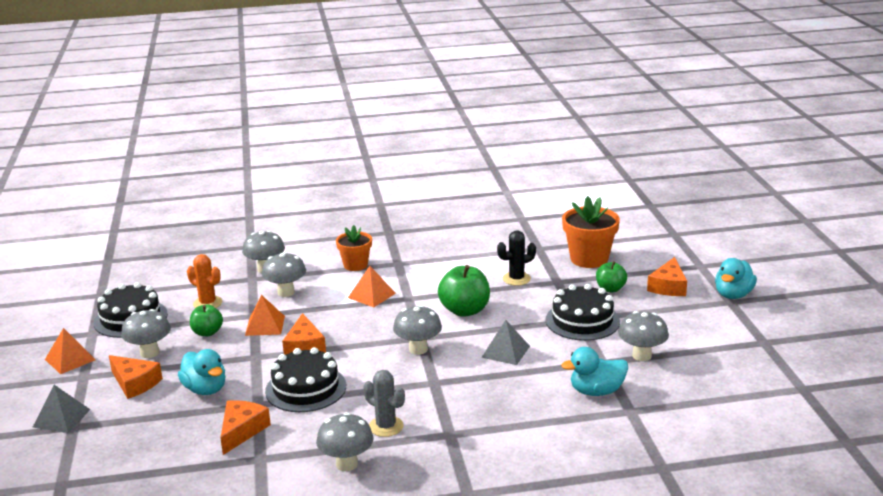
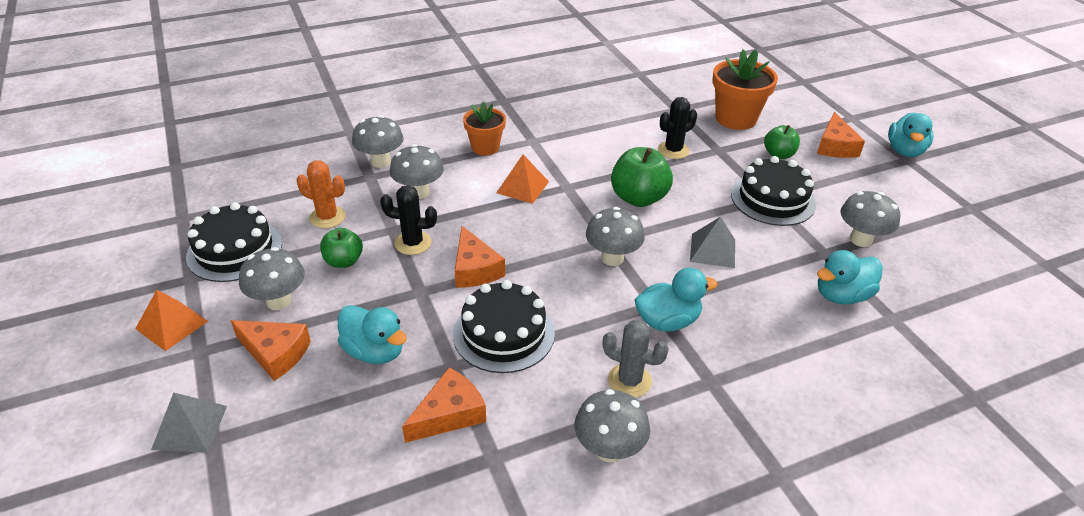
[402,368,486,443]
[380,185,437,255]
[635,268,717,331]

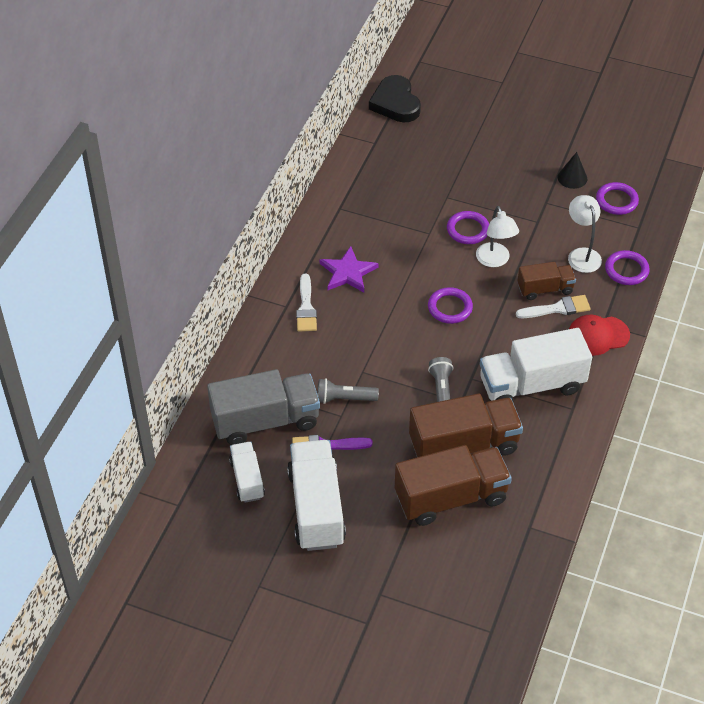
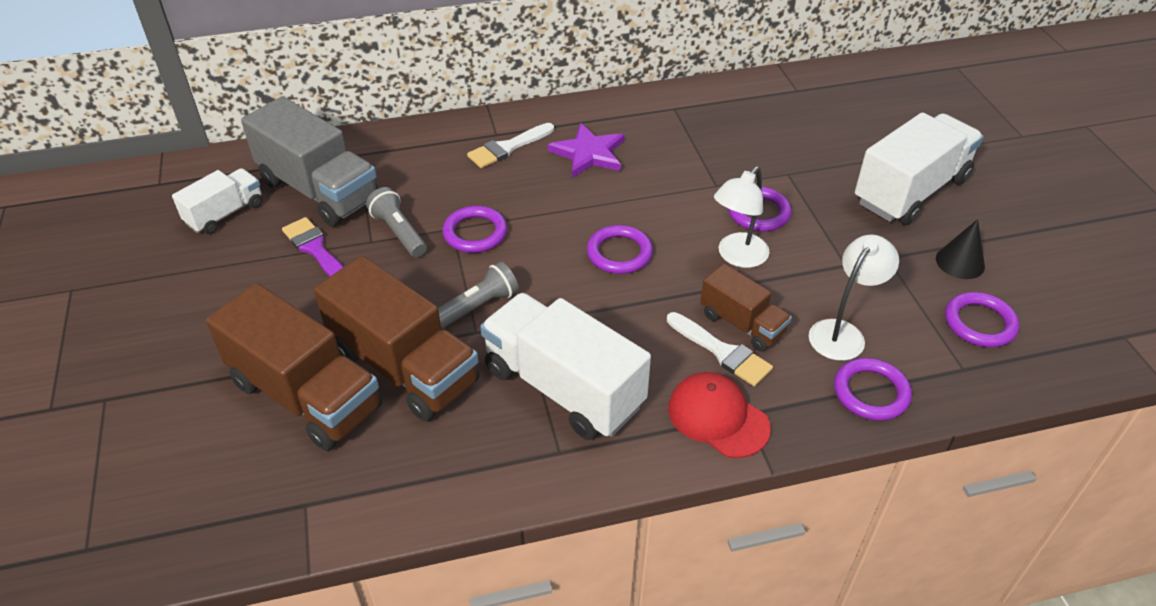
[855,112,983,225]
[369,75,421,122] (first image)
[442,206,507,253]

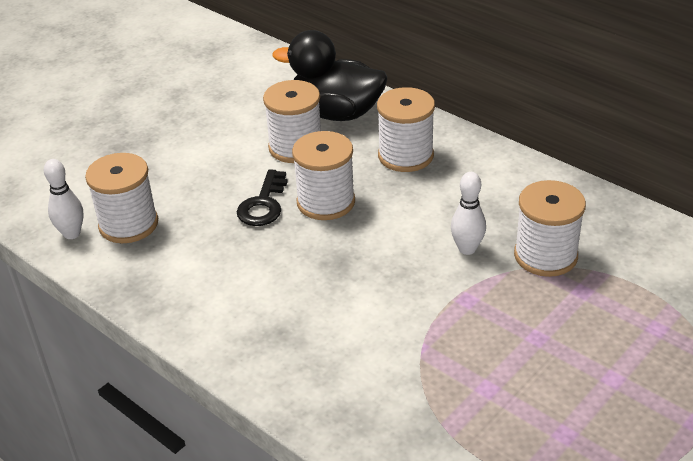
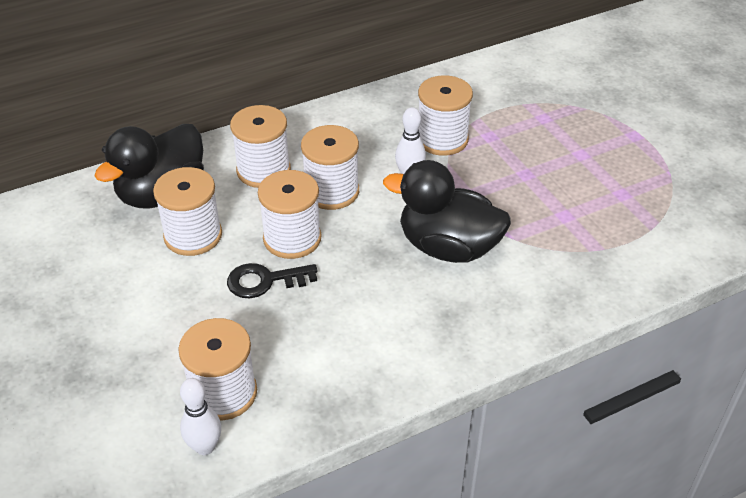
[227,263,318,298]
[301,125,359,210]
[383,160,511,263]

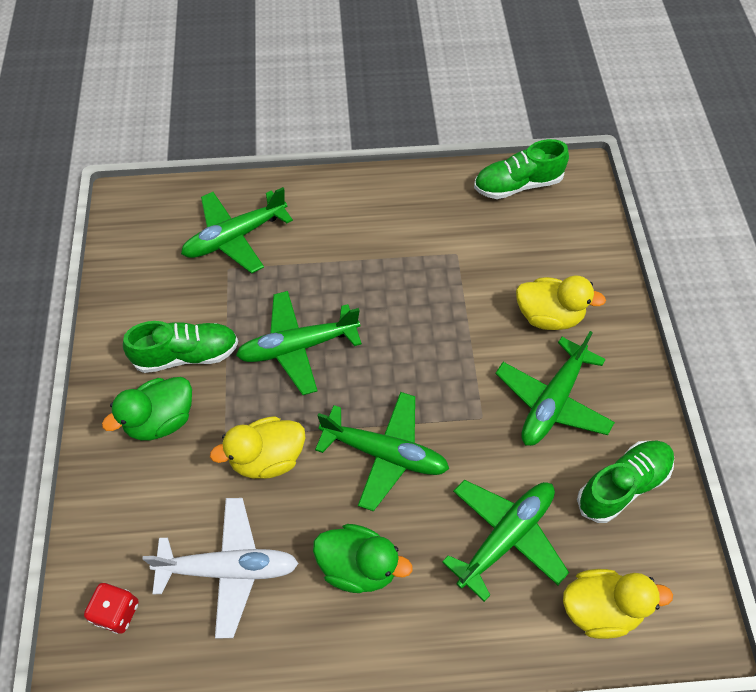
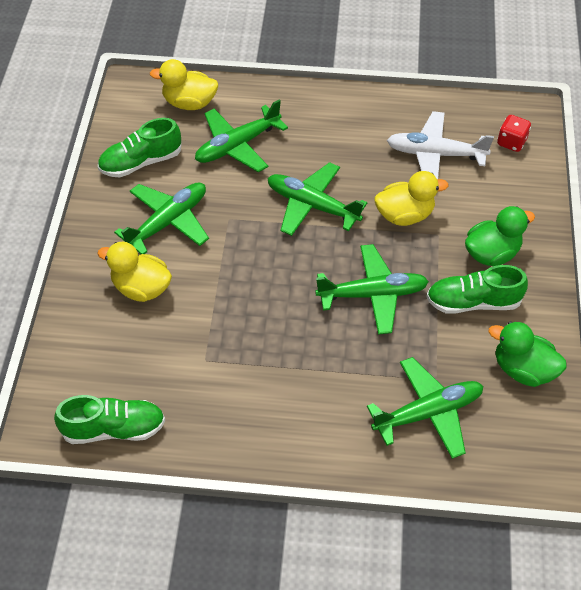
[489,322,566,387]

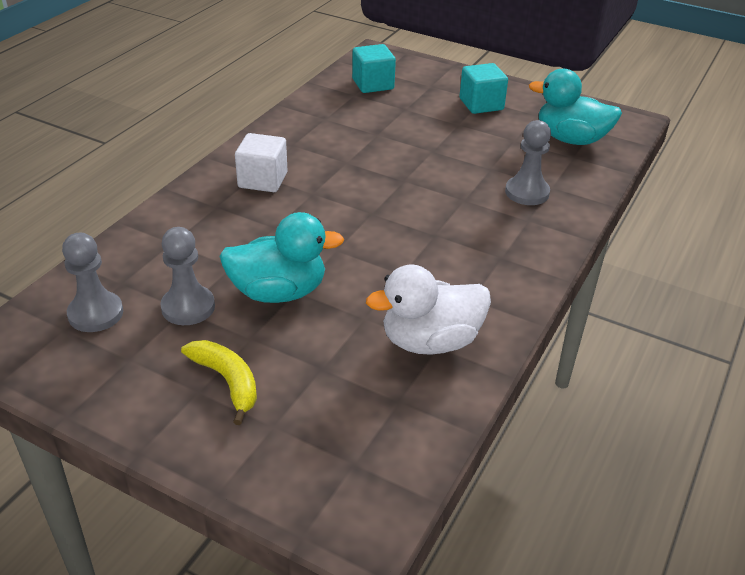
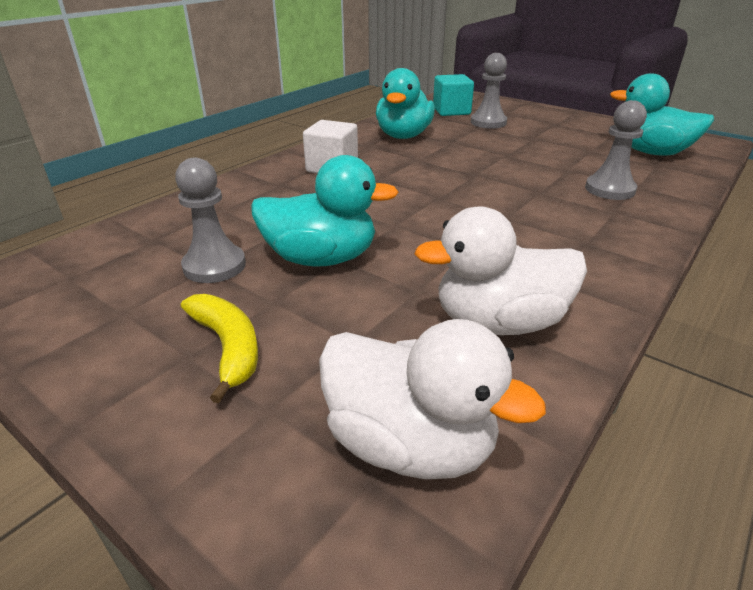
[471,53,507,128]
[460,63,508,114] (first image)
[319,319,546,479]
[376,68,435,139]

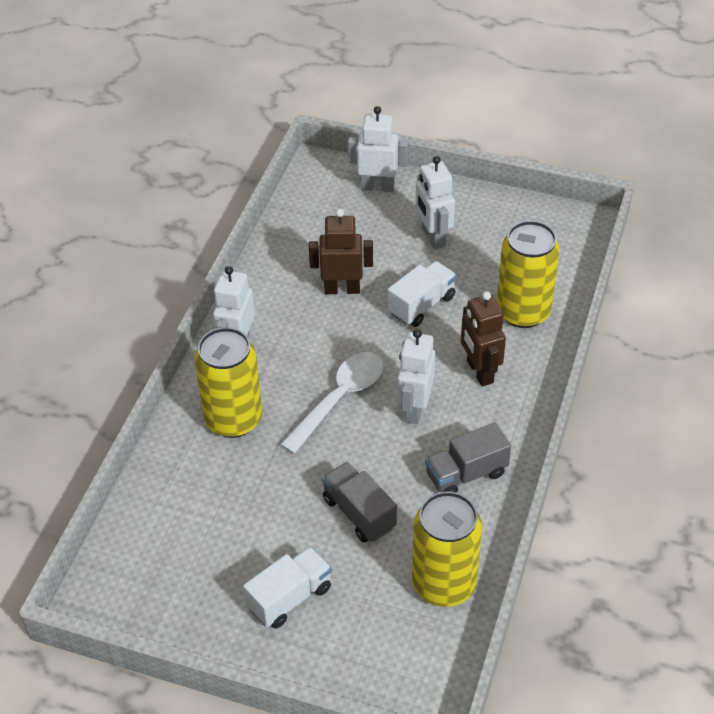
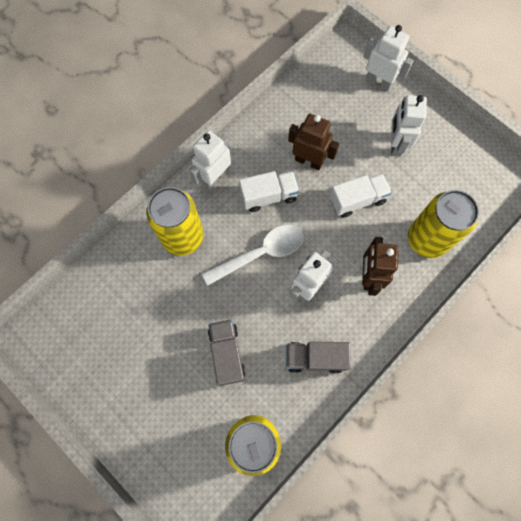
[239,171,299,212]

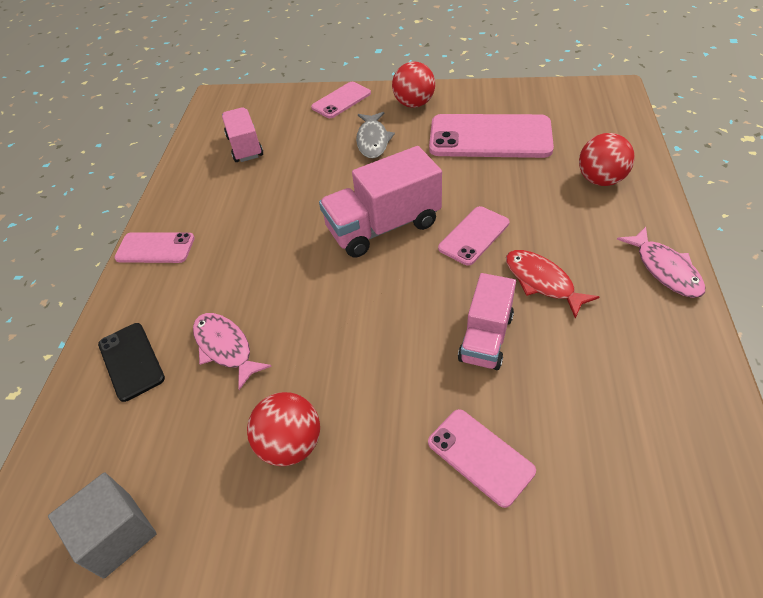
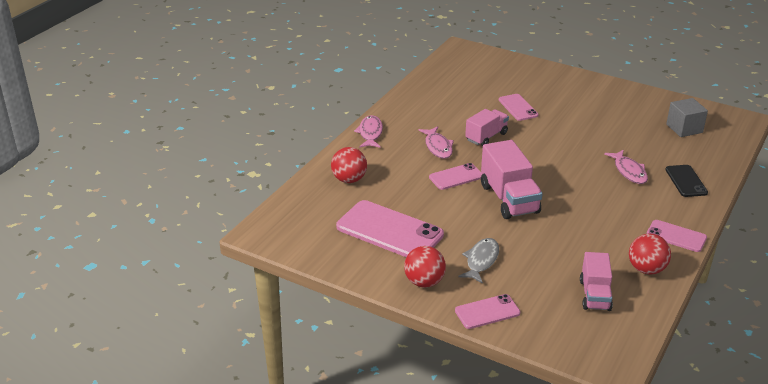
[629,234,671,275]
[481,140,543,219]
[418,126,454,159]

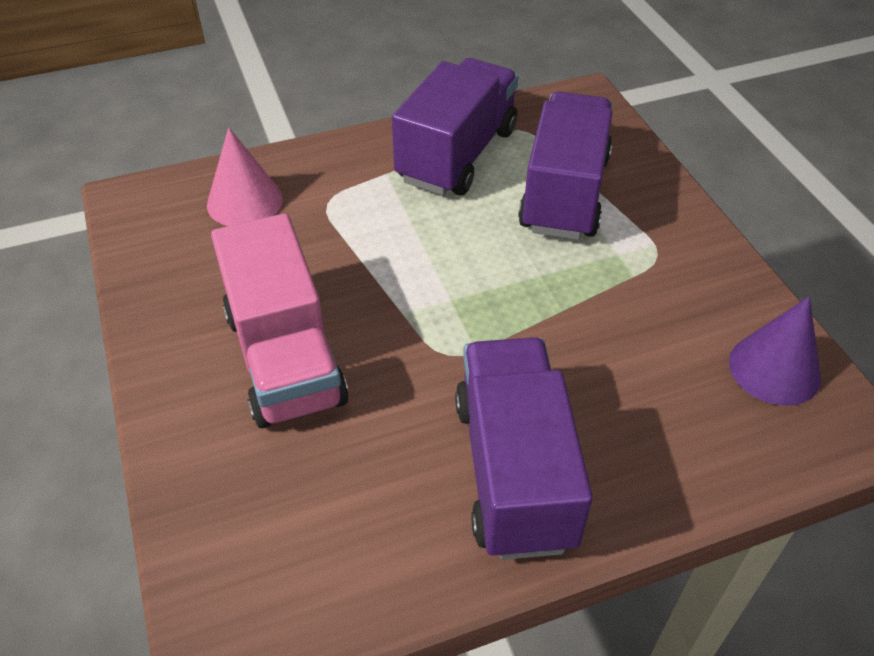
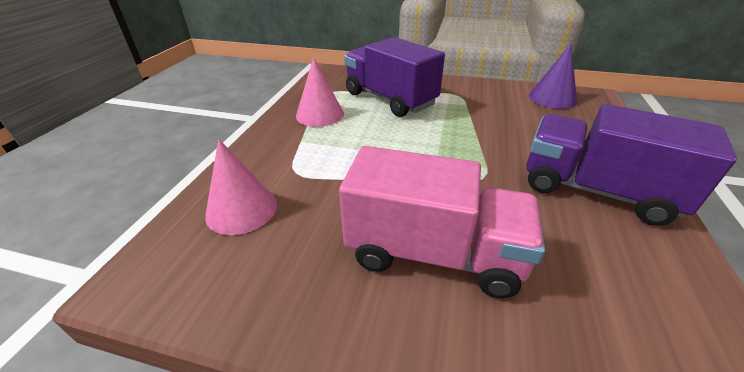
[296,57,344,127]

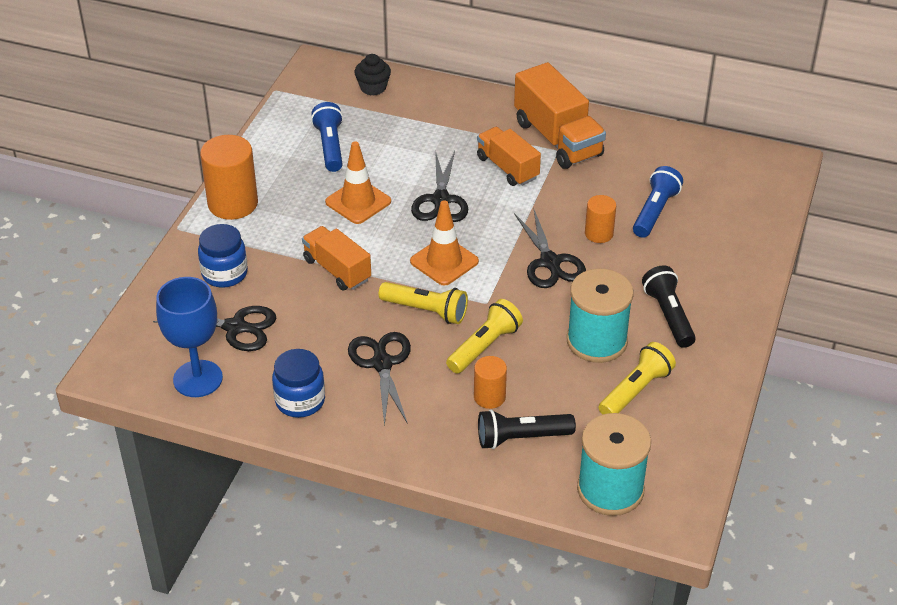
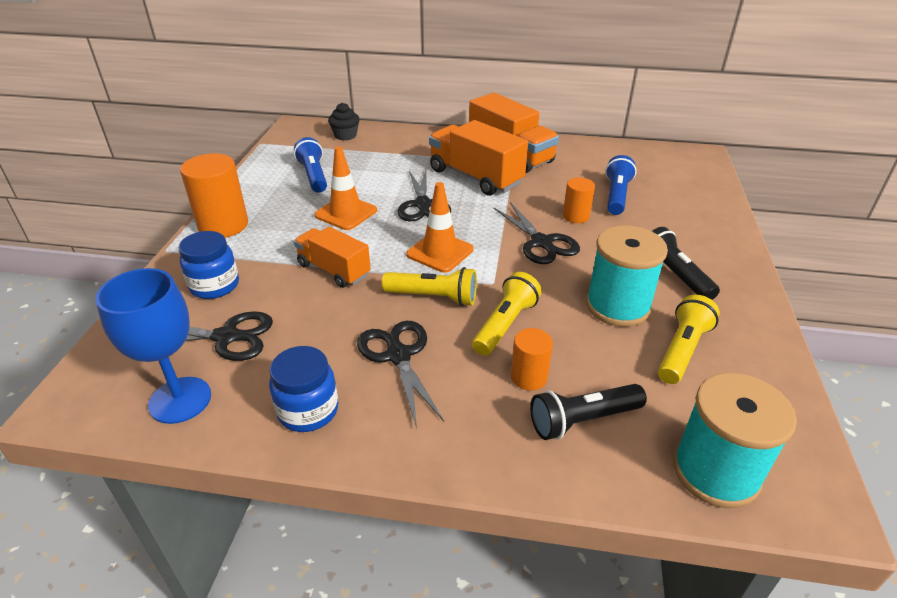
[429,120,528,196]

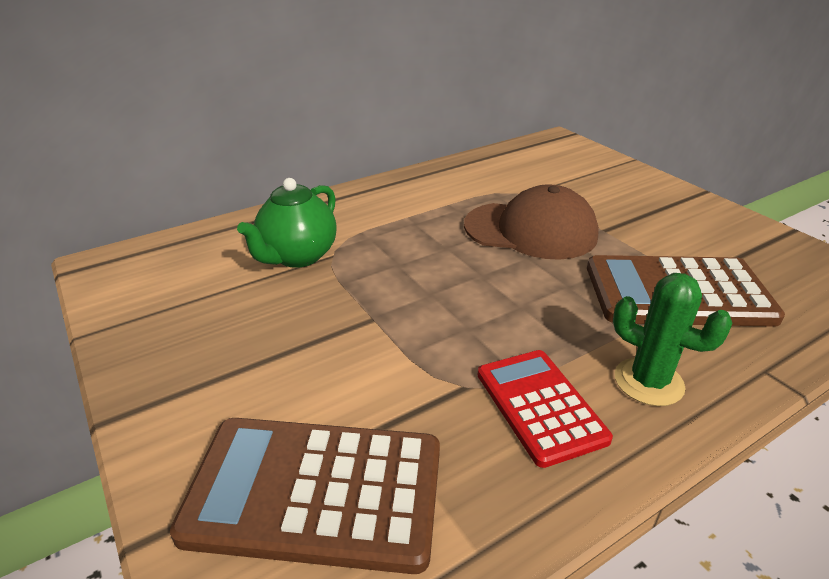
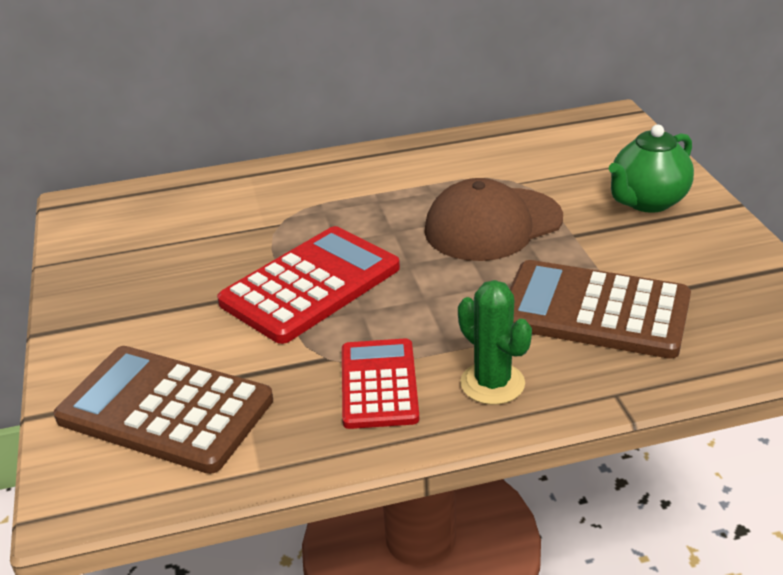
[609,125,694,213]
[424,178,563,261]
[217,226,400,344]

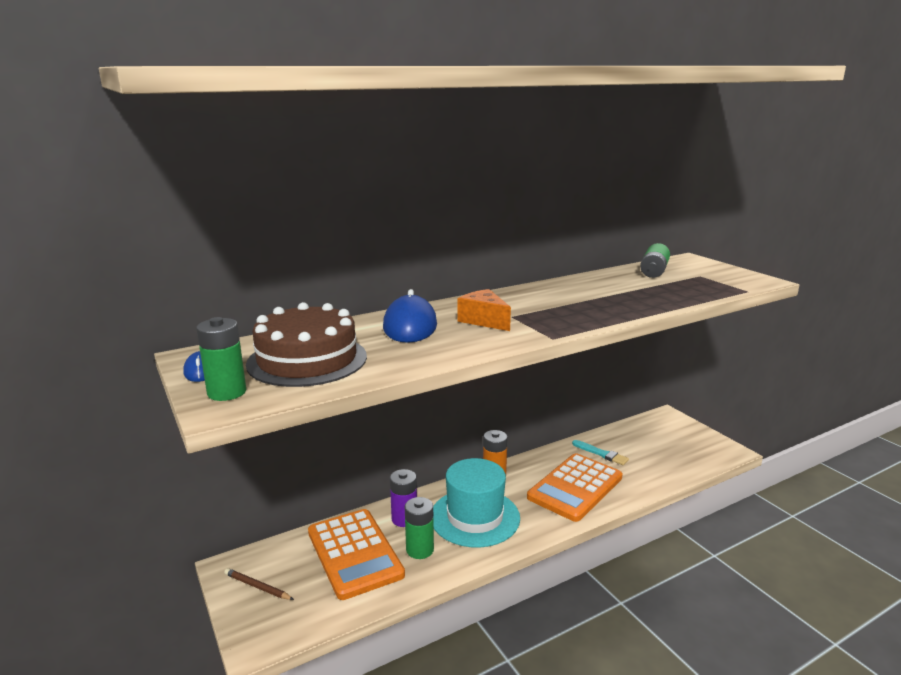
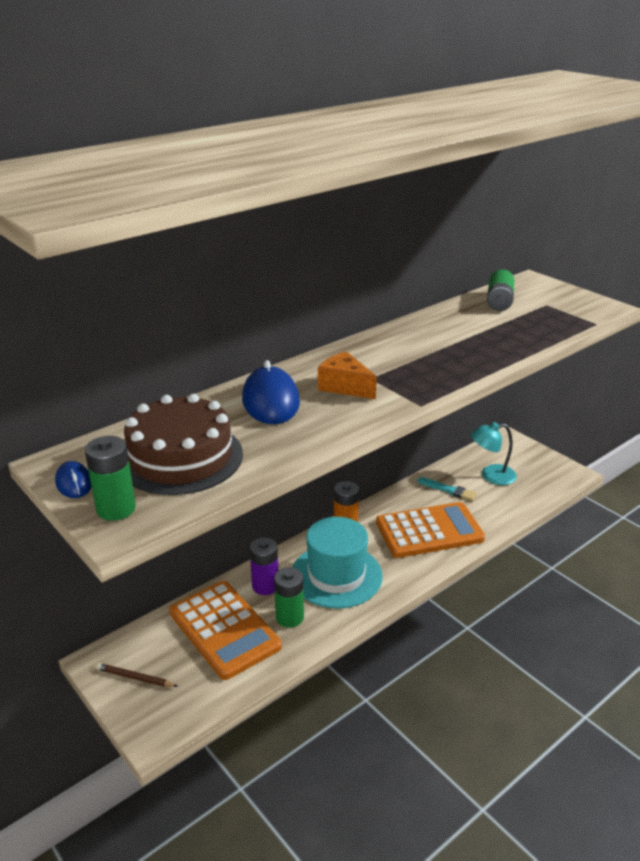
[376,502,485,558]
[471,422,517,485]

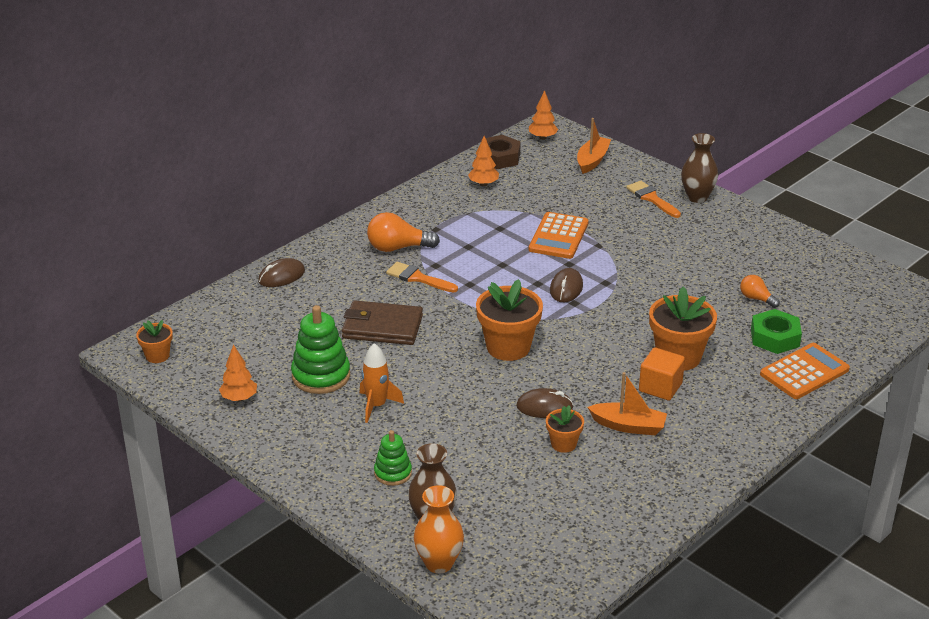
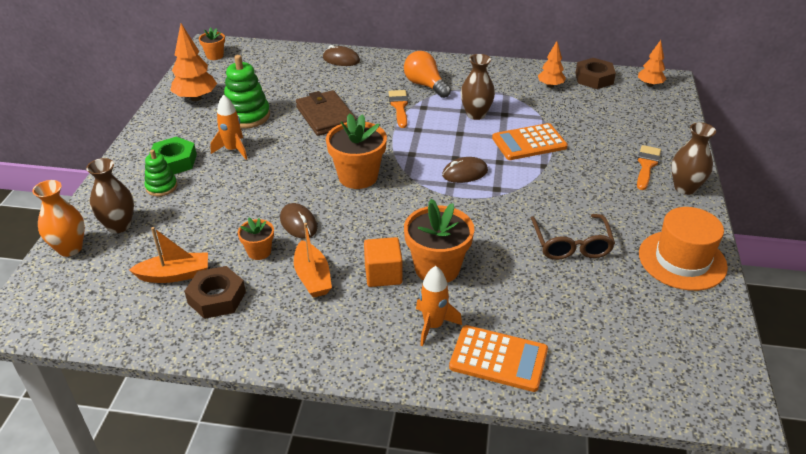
[170,24,217,101]
[129,227,208,283]
[740,275,780,308] (first image)
[149,137,197,175]
[184,266,246,319]
[416,266,462,346]
[461,54,495,120]
[531,214,615,260]
[639,207,728,291]

